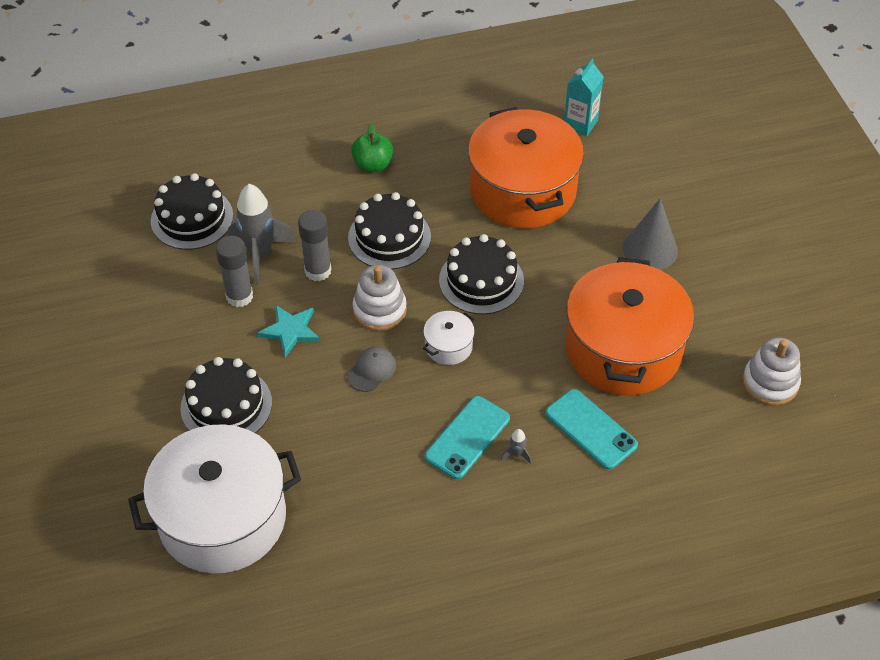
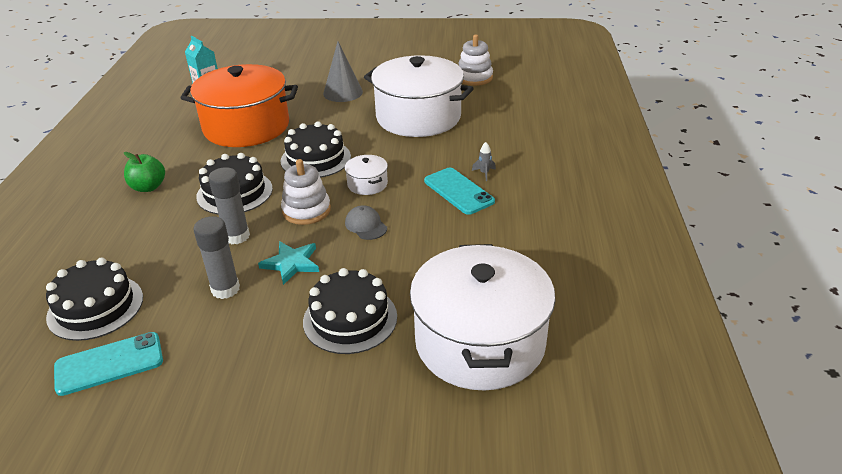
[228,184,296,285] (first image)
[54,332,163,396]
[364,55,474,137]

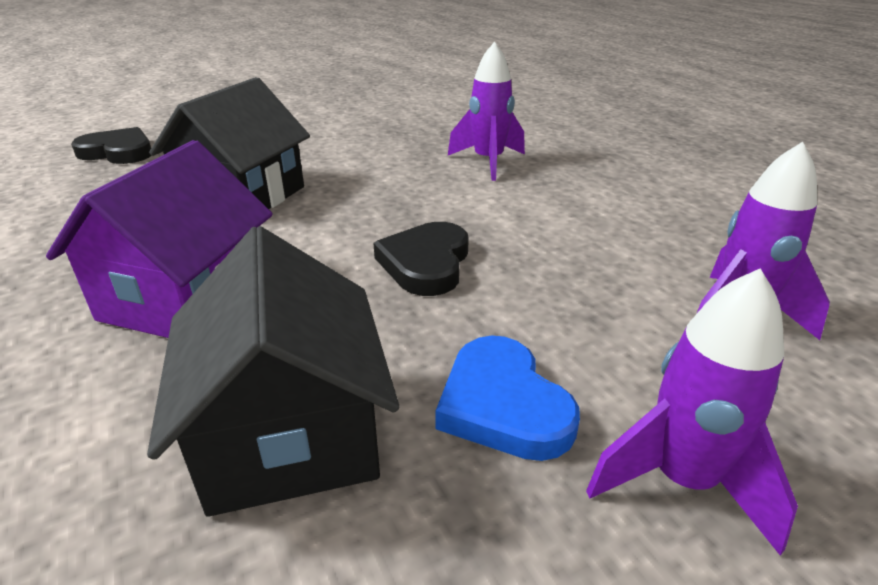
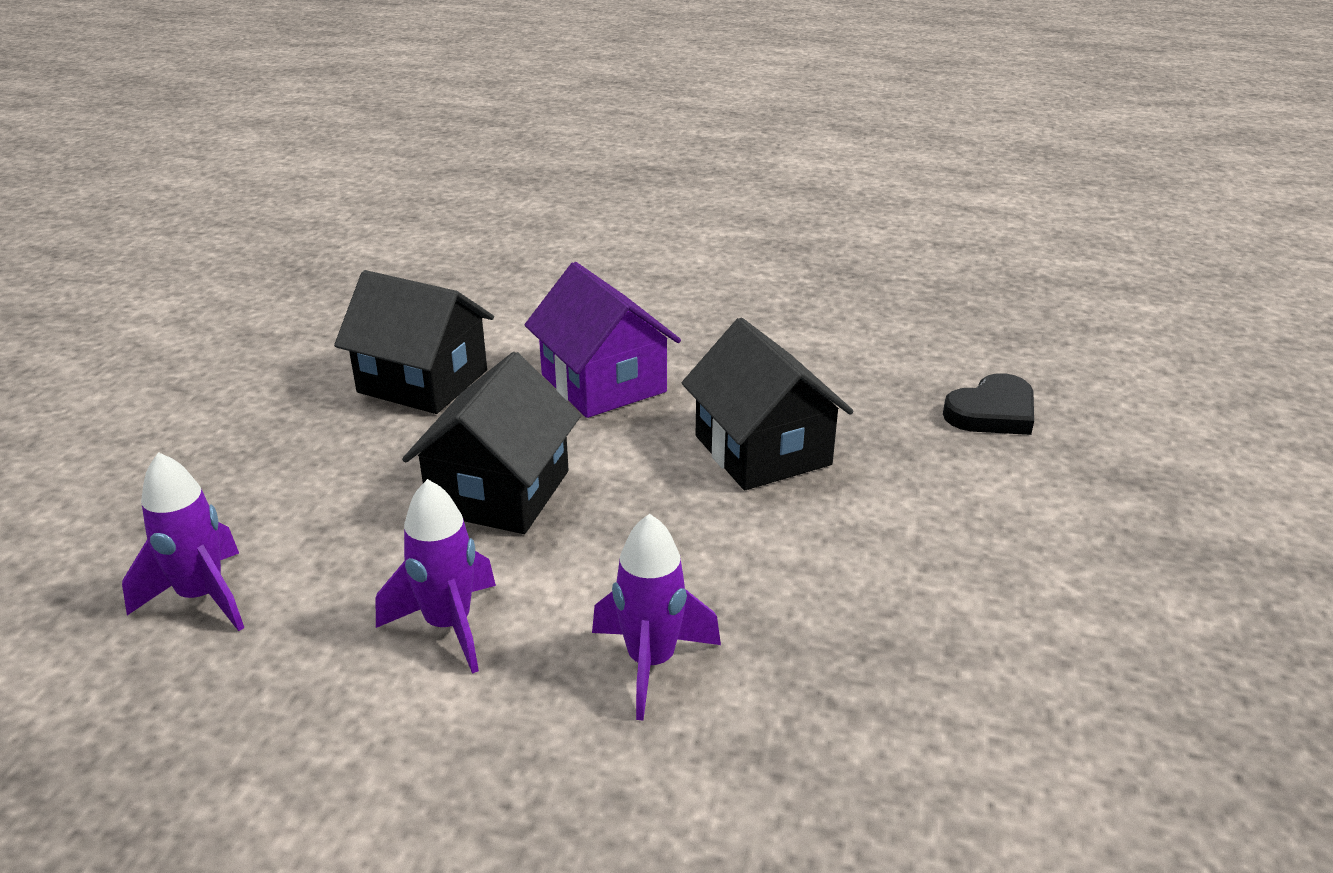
[402,352,581,534]
[436,336,580,461] (first image)
[376,479,496,674]

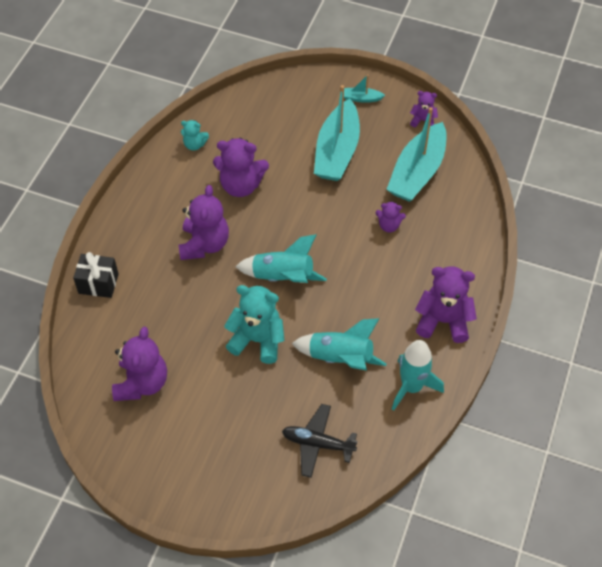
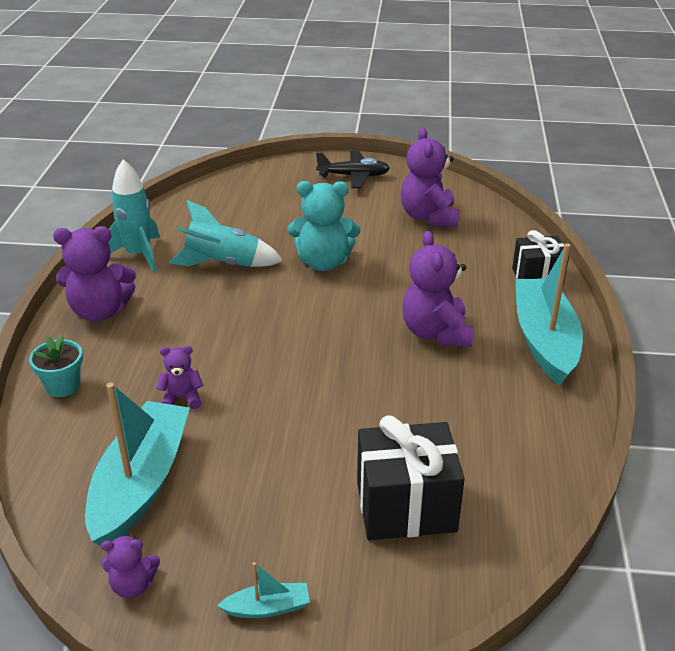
[181,120,209,150] (first image)
[213,138,269,197] (first image)
[236,234,327,283] (first image)
[316,151,390,188]
[516,243,583,386]
[29,334,83,397]
[357,415,465,540]

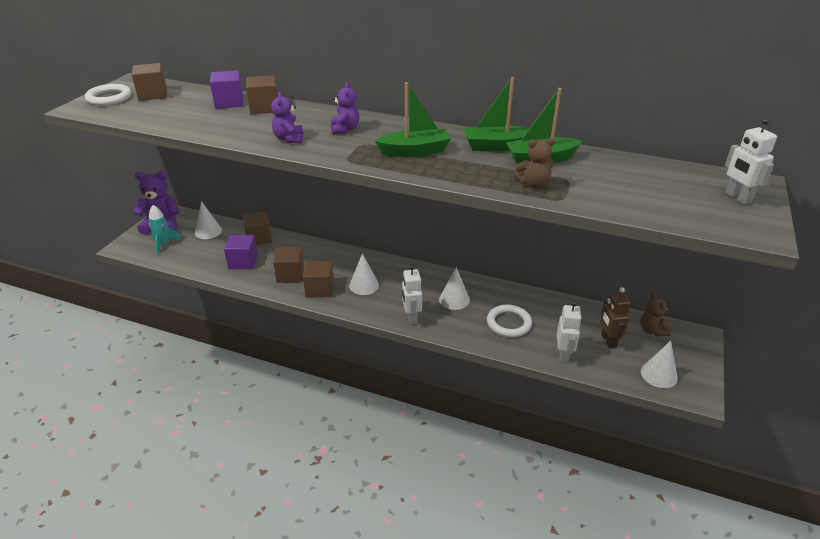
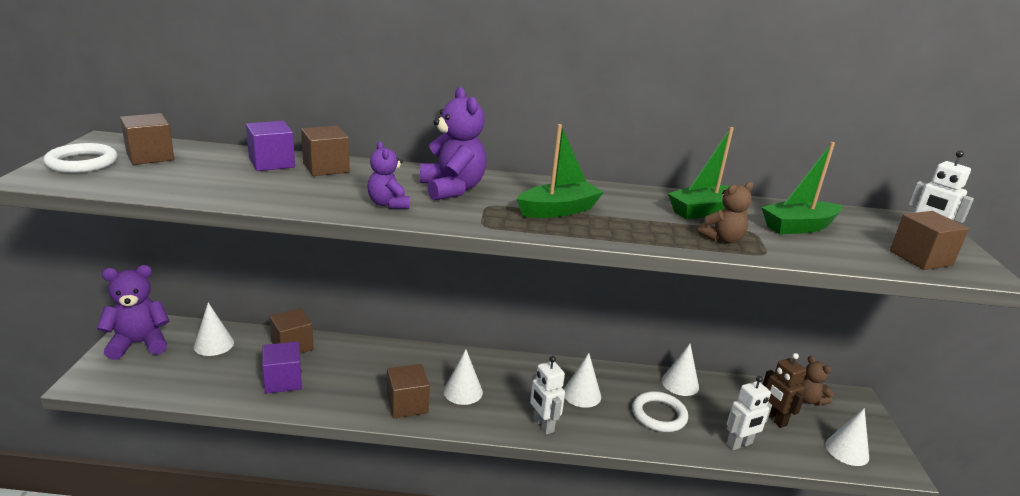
[149,205,182,255] (first image)
[890,211,969,270]
[420,87,487,201]
[761,142,842,234]
[726,376,772,450]
[662,344,699,396]

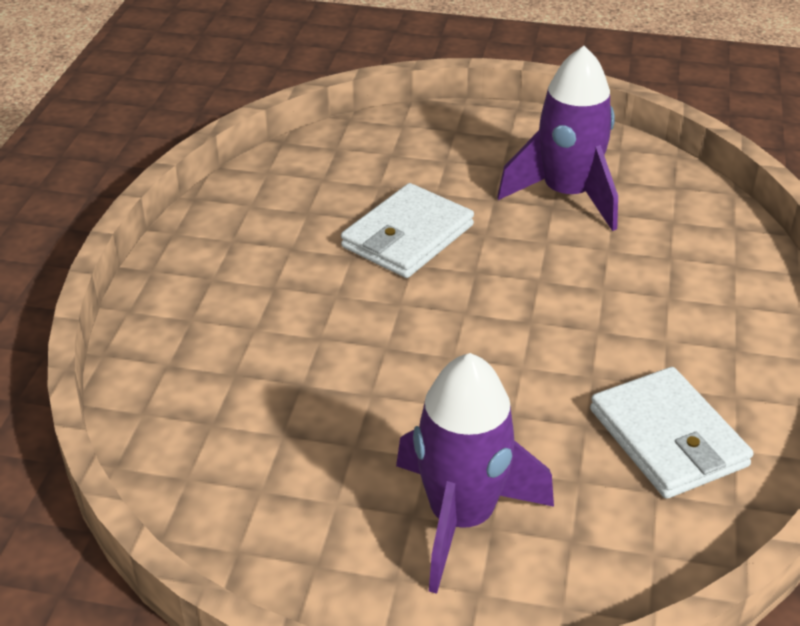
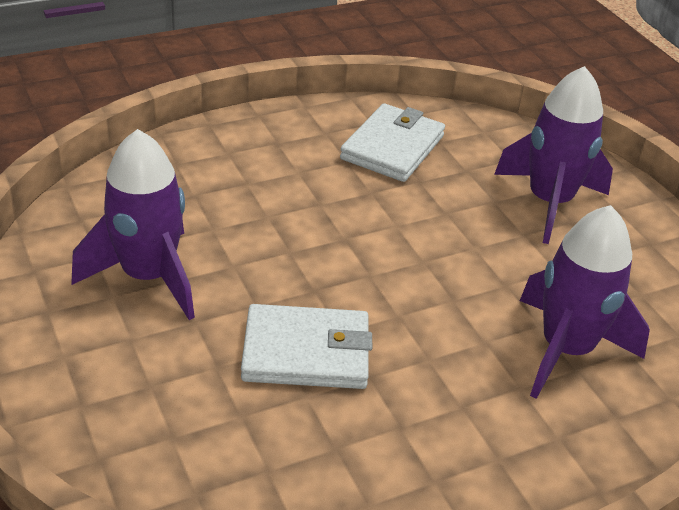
[520,205,650,399]

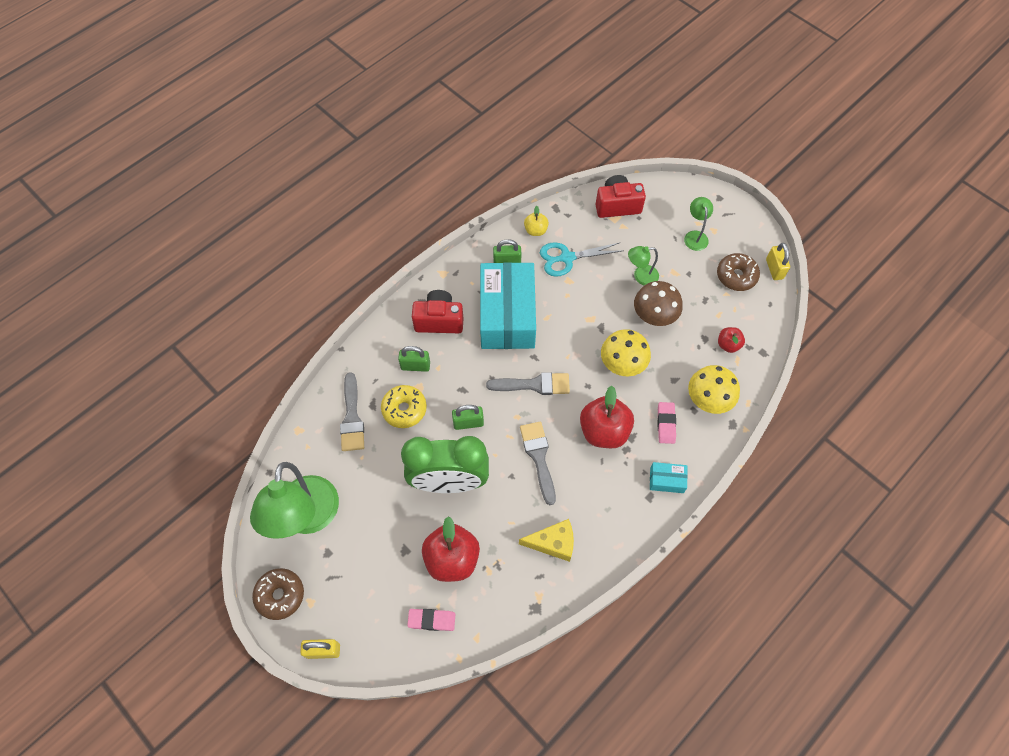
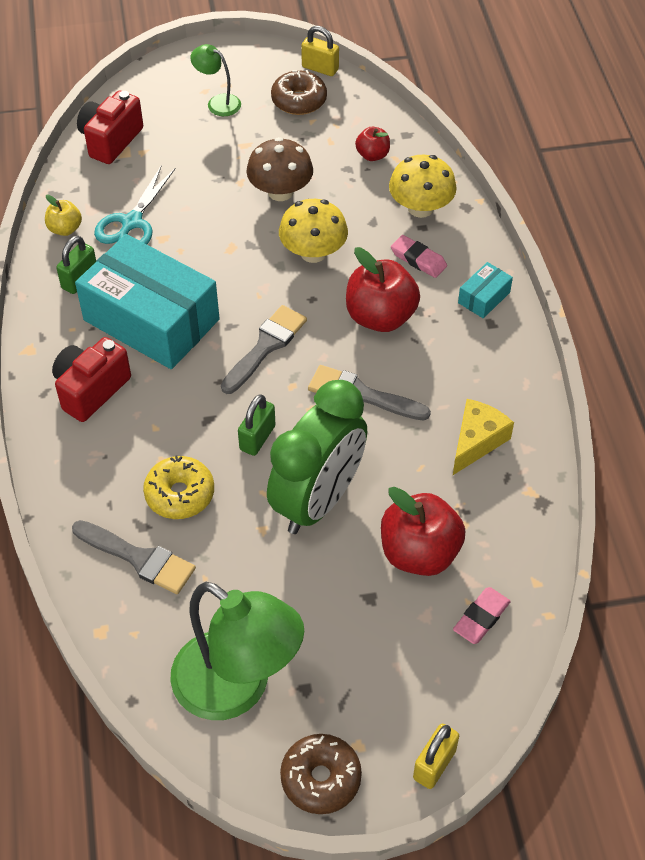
[398,346,430,372] (first image)
[628,246,659,285] (first image)

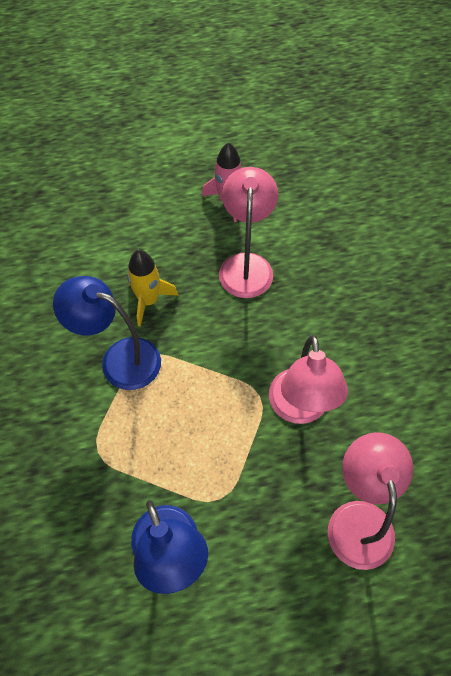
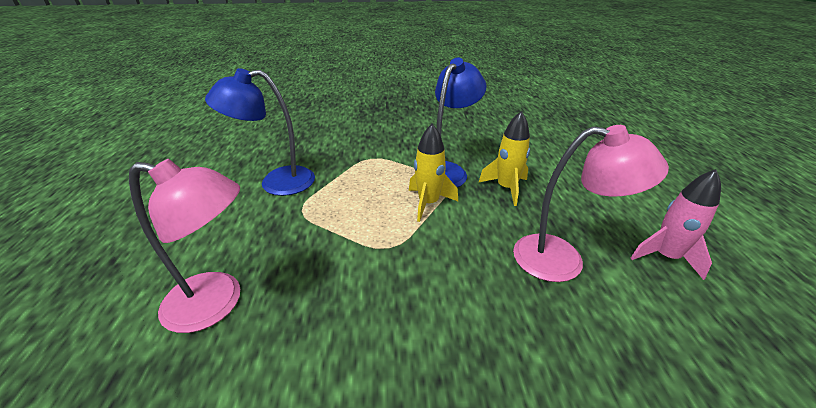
[269,335,348,424] (first image)
[409,124,458,222]

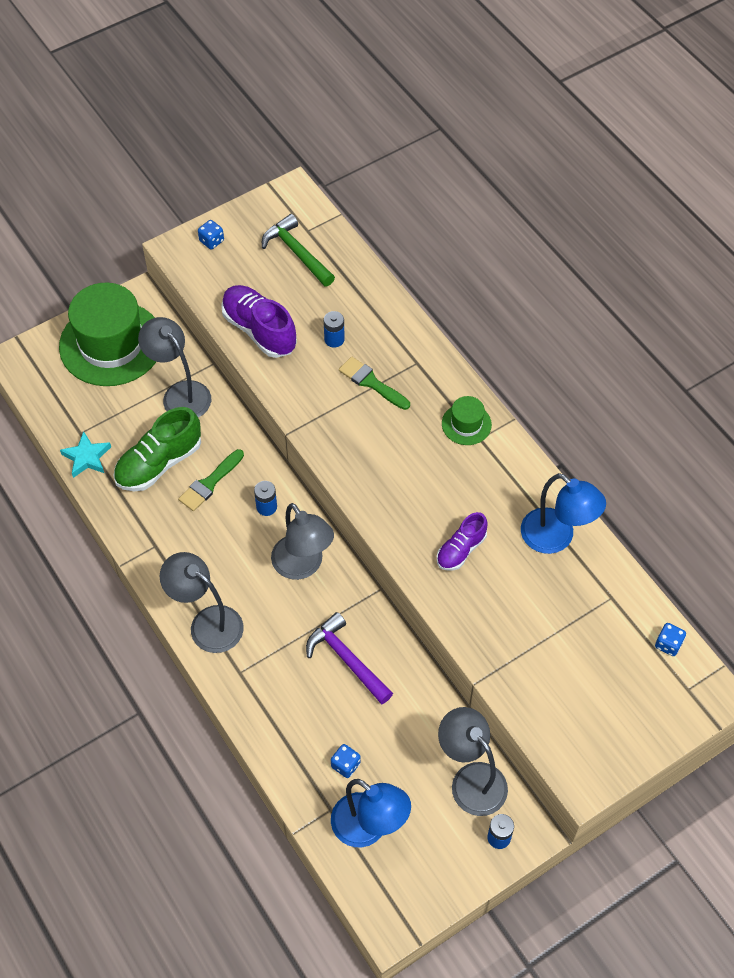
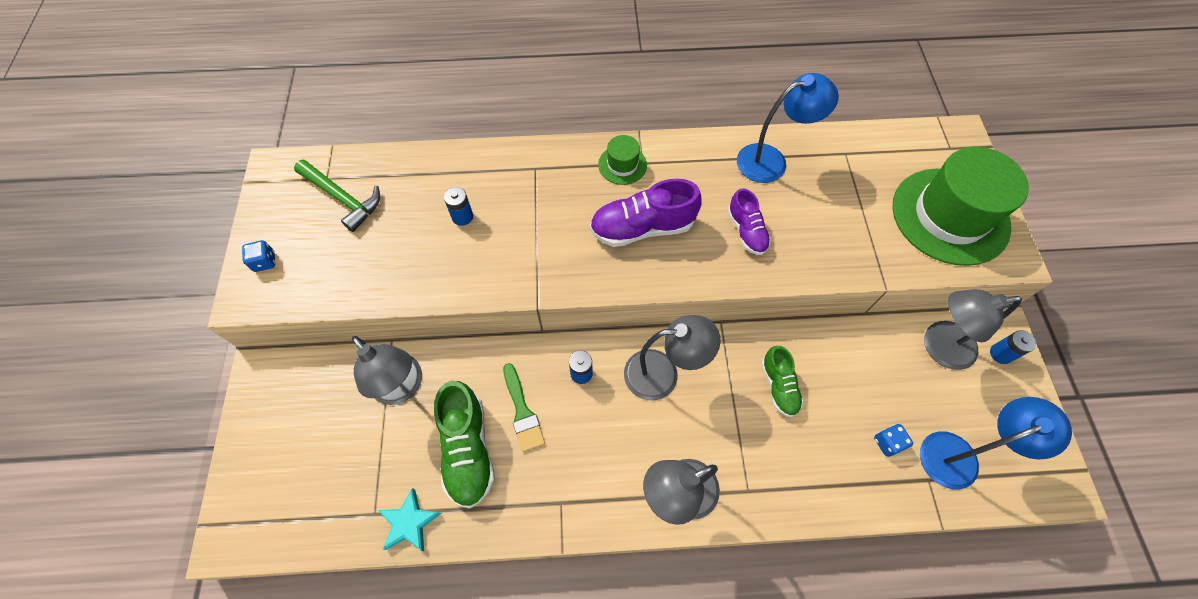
[892,147,1029,266]
[352,336,422,405]
[590,179,702,247]
[294,159,380,232]
[761,346,803,417]
[339,356,410,410] (first image)
[655,623,686,656] (first image)

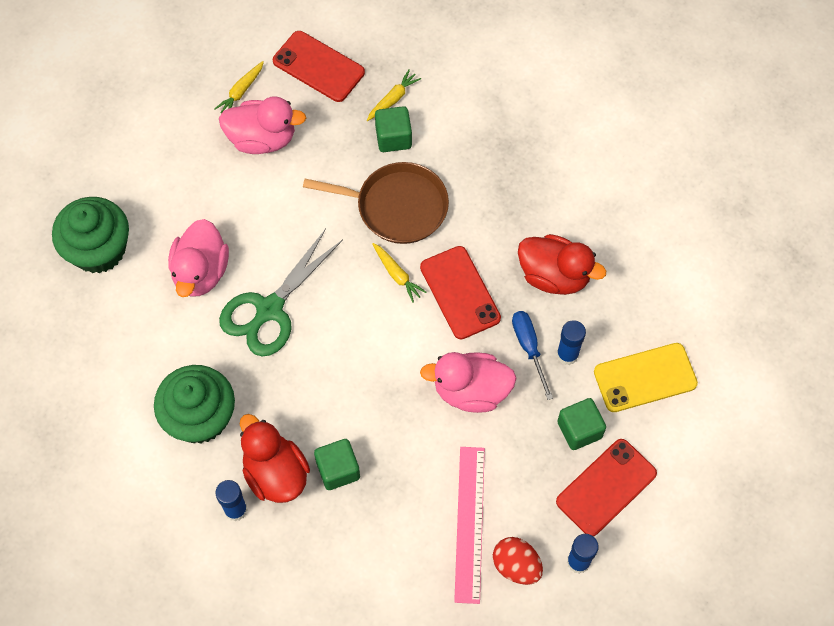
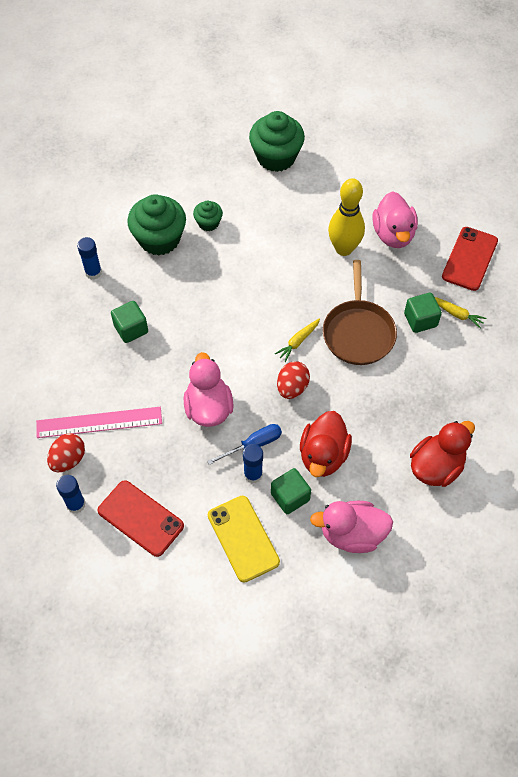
[310,501,393,553]
[214,61,264,113] (first image)
[219,229,343,357] (first image)
[410,421,475,487]
[277,361,310,399]
[271,468,311,514]
[193,201,223,231]
[328,178,365,256]

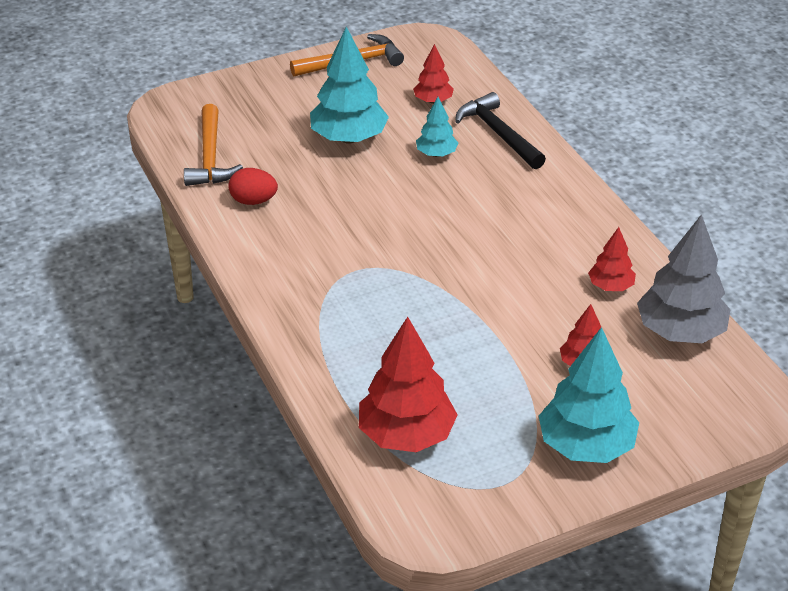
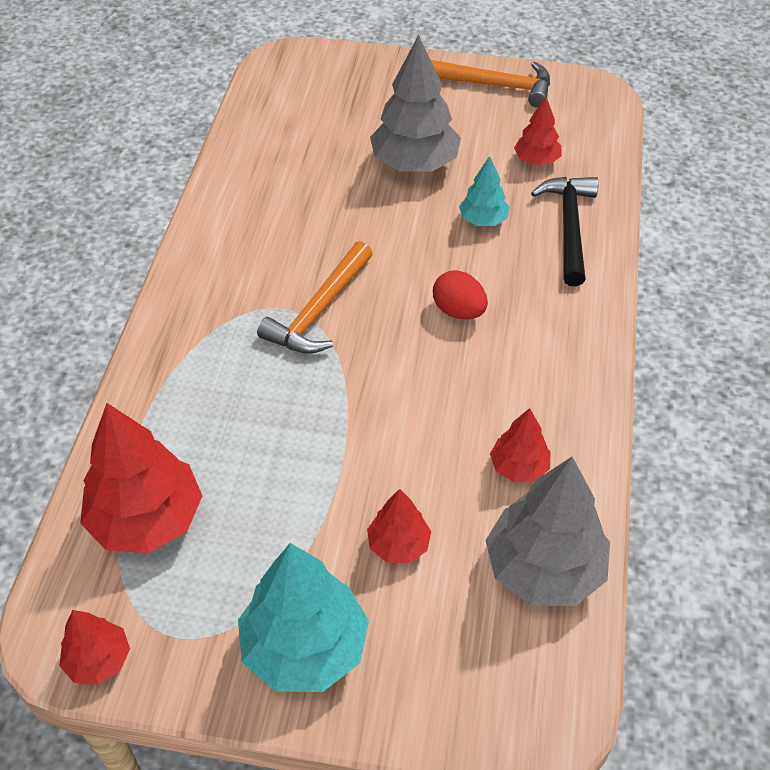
[257,241,373,354]
[433,270,488,320]
[370,35,461,172]
[60,610,130,685]

